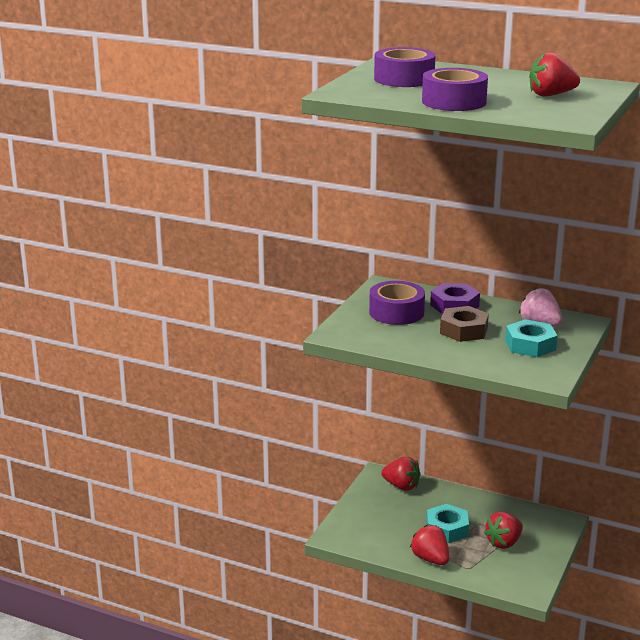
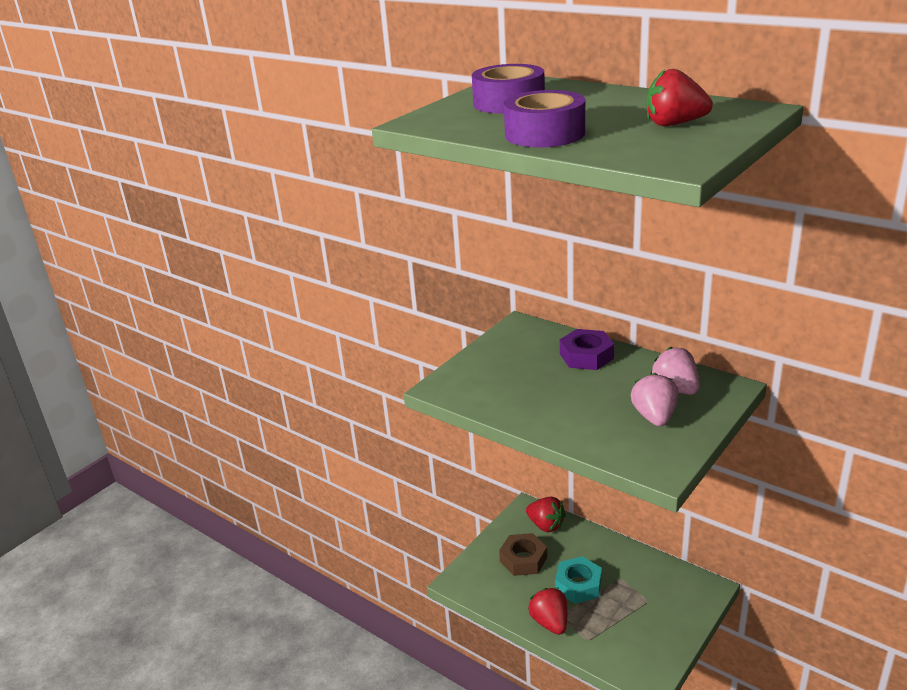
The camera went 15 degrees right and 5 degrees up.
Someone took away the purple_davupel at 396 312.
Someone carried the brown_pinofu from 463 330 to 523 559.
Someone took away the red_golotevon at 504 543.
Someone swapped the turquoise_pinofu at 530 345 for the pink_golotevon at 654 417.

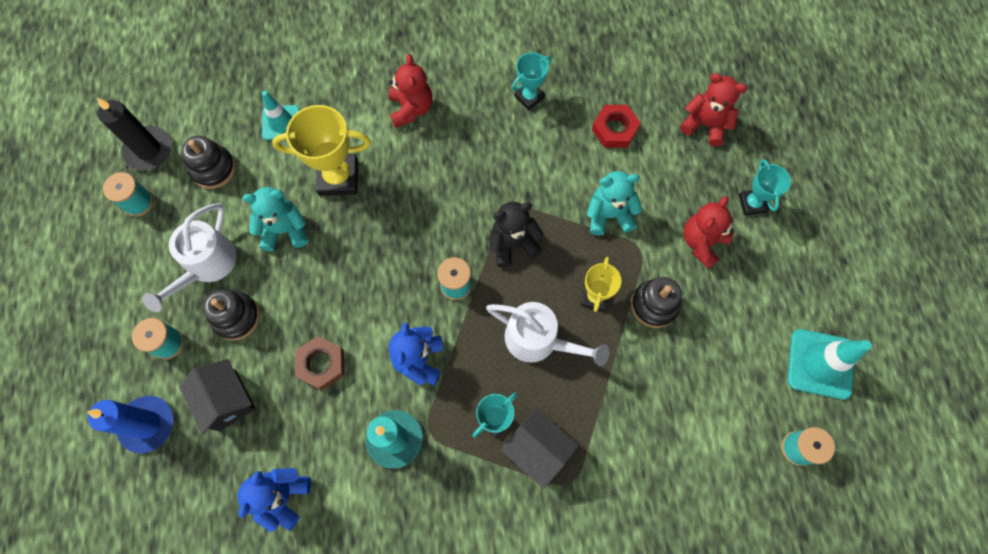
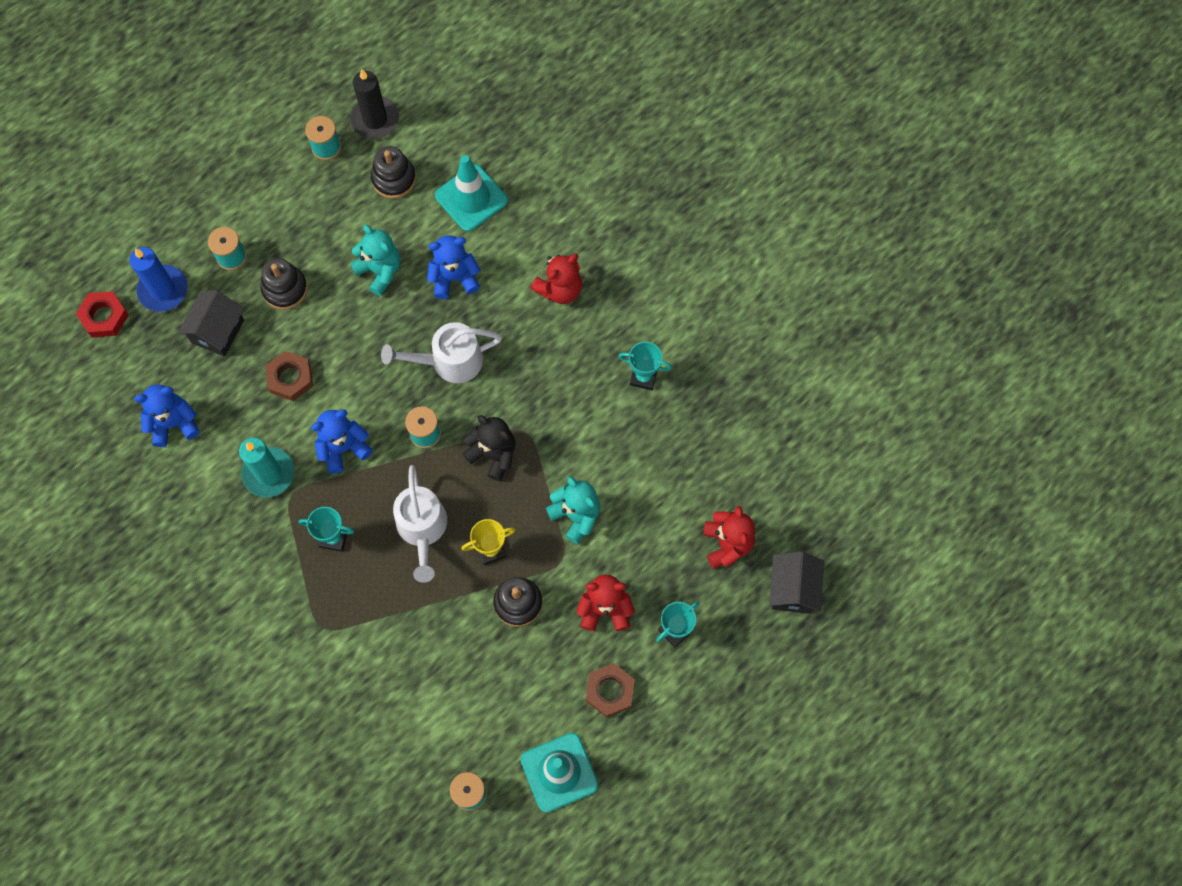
The camera went 55 degrees right and 0 degrees up.
Someone carried the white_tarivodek from 206 266 to 448 361.
Someone scaled the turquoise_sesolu at 281 122 by 1.51.
Someone swapped the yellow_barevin at 338 178 for the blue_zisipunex at 454 278.
Someone carried the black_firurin from 537 450 to 792 589.
Someone carried the red_pinofu from 614 129 to 104 317.
Someone put down the brown_pinofu at 610 691.

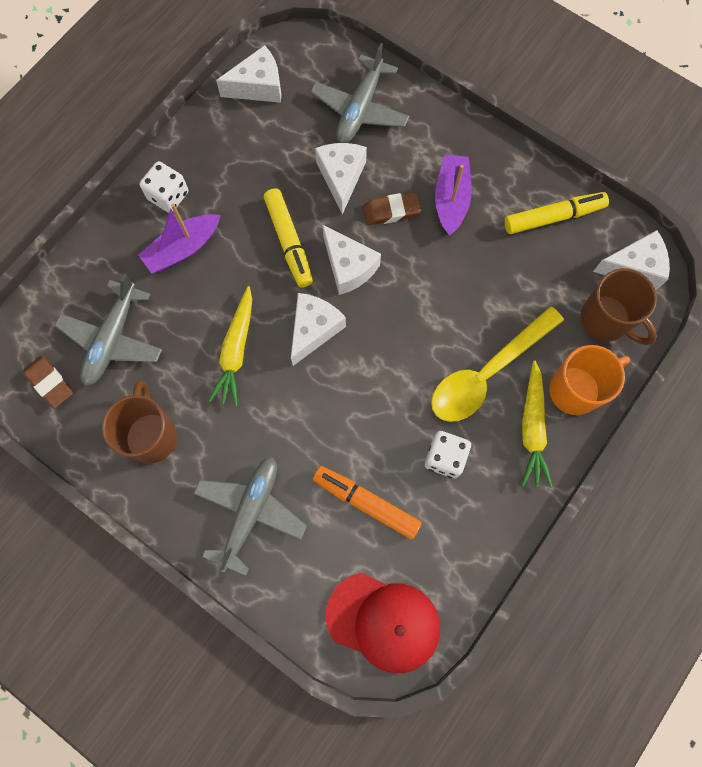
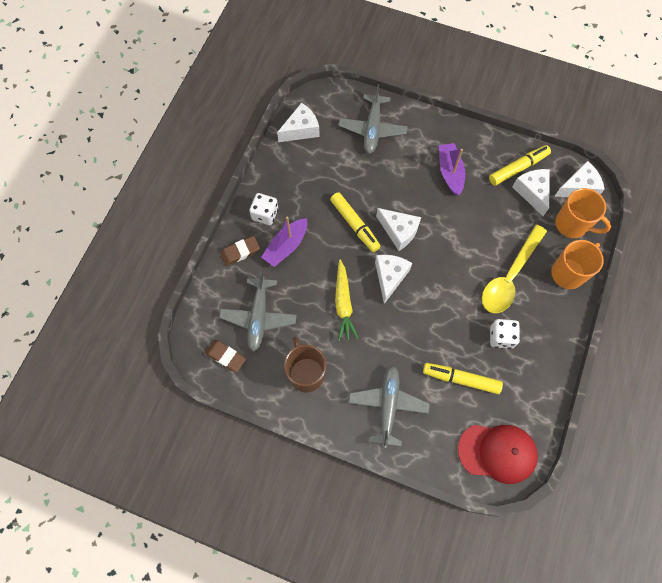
The camera went 15 degrees left and 5 degrees down.
Someone repainted the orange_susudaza at 366 503, which became the yellow_susudaza at 461 379.
Someone carried the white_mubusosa from 341 177 to 532 192.
Someone carried the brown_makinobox from 391 211 to 240 252.
Someone took away the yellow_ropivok at 532 428.
Someone repainted the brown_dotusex at 606 320, which became the orange_dotusex at 572 225.

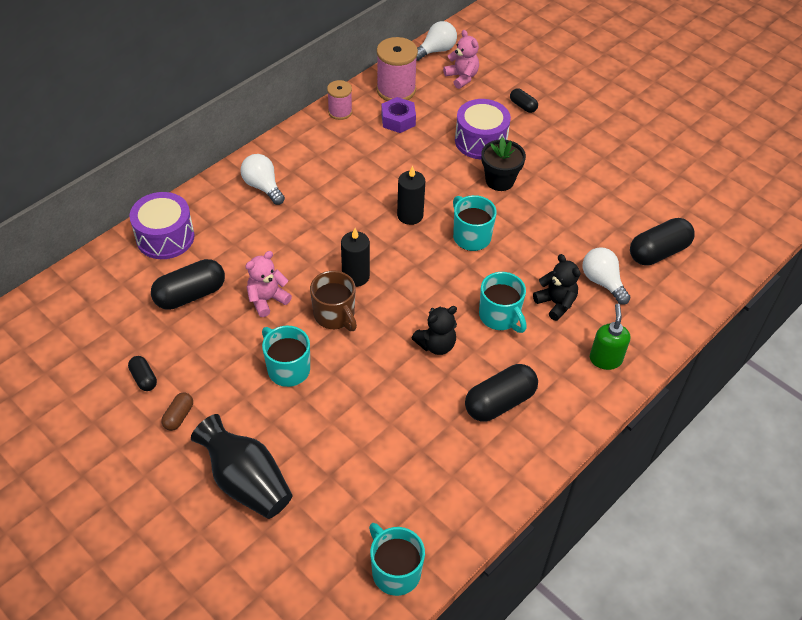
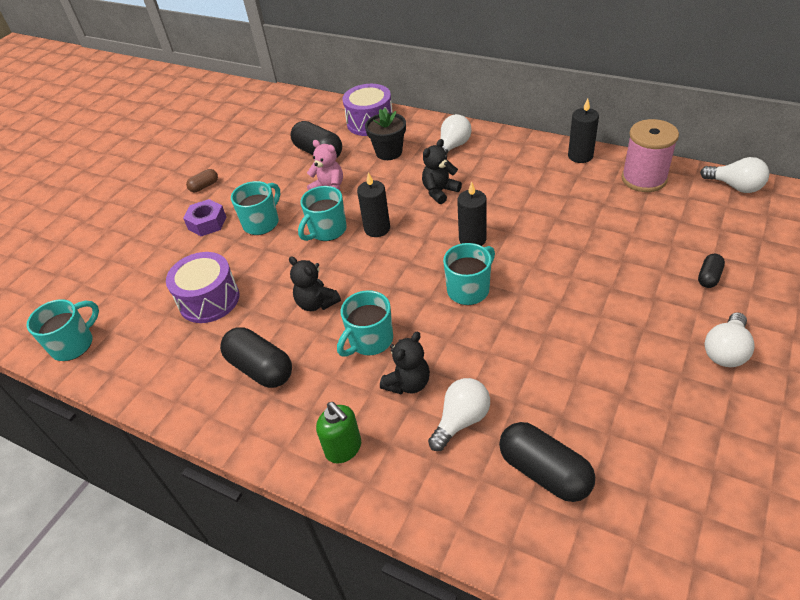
The camera went 80 degrees right and 5 degrees down.
Someone took away the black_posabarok at 144 378.
Someone rotated the brown_posabarok at 179 416 by 45 degrees counterclockwise.
Someone took away the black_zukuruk at 246 482.
Someone repainted the brown_dotusex at 335 316, which became the turquoise_dotusex at 327 230.
Someone swapped the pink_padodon at 340 112 for the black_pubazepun at 580 156.
Someone carried the purple_pinofu from 398 120 to 207 223.
Someone took away the pink_zisipunex at 462 77.
Someone carried the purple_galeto from 480 141 to 209 300.
Someone carried the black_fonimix from 499 180 to 389 152.
Someone rotated the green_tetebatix at 605 359 by 60 degrees clockwise.
Someone put down the black_zisipunex at 440 191.
Someone put down the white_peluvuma at 725 351.

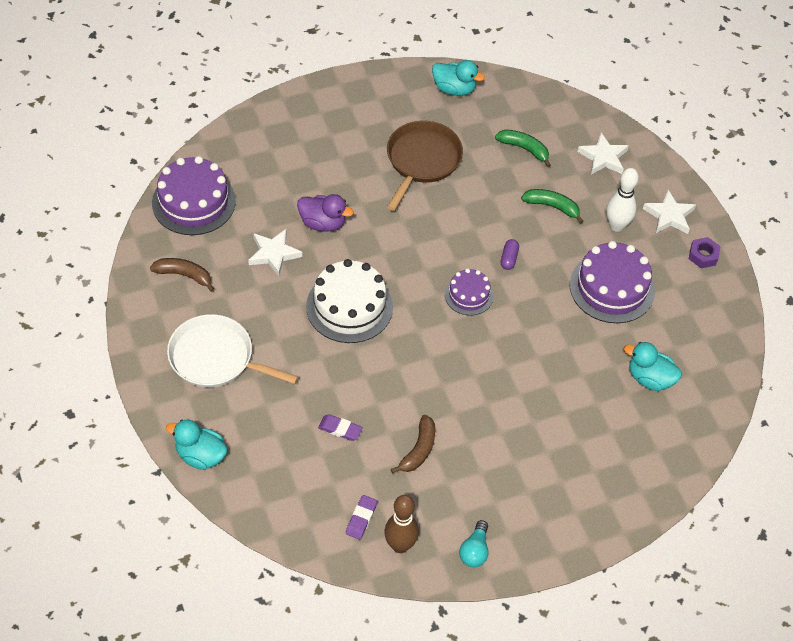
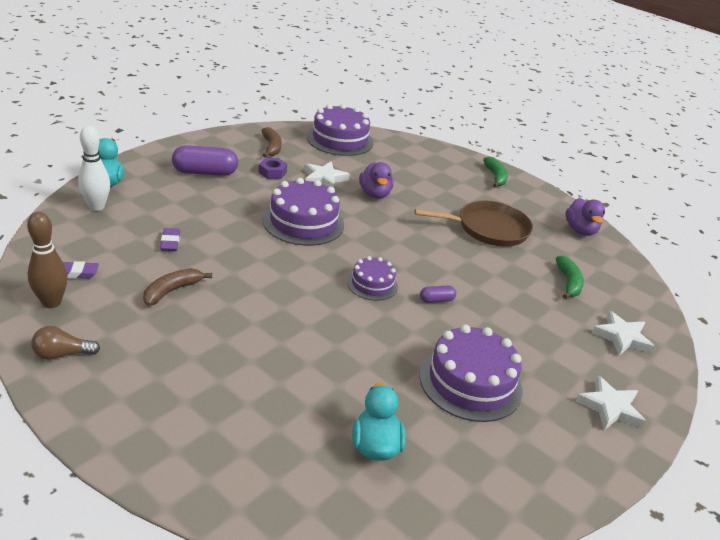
The camera went 60 degrees right and 20 degrees down.
Someone swapped the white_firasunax at 215 358 for the purple_posabarok at 205 172.
Someone repainted the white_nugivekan at 349 306, which became the purple_nugivekan at 303 222.
Someone rotated the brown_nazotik at 419 450 by 135 degrees clockwise.
Someone repainted the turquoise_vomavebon at 454 89, which became the purple_vomavebon at 580 230.
Someone repainted the turquoise_peluvuma at 474 551, which became the brown_peluvuma at 62 354.
Someone carried the green_nazotik from 552 206 to 495 177.
Someone carried the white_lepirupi from 616 226 to 96 207.
Someone carried the purple_pinofu from 703 256 to 272 172.

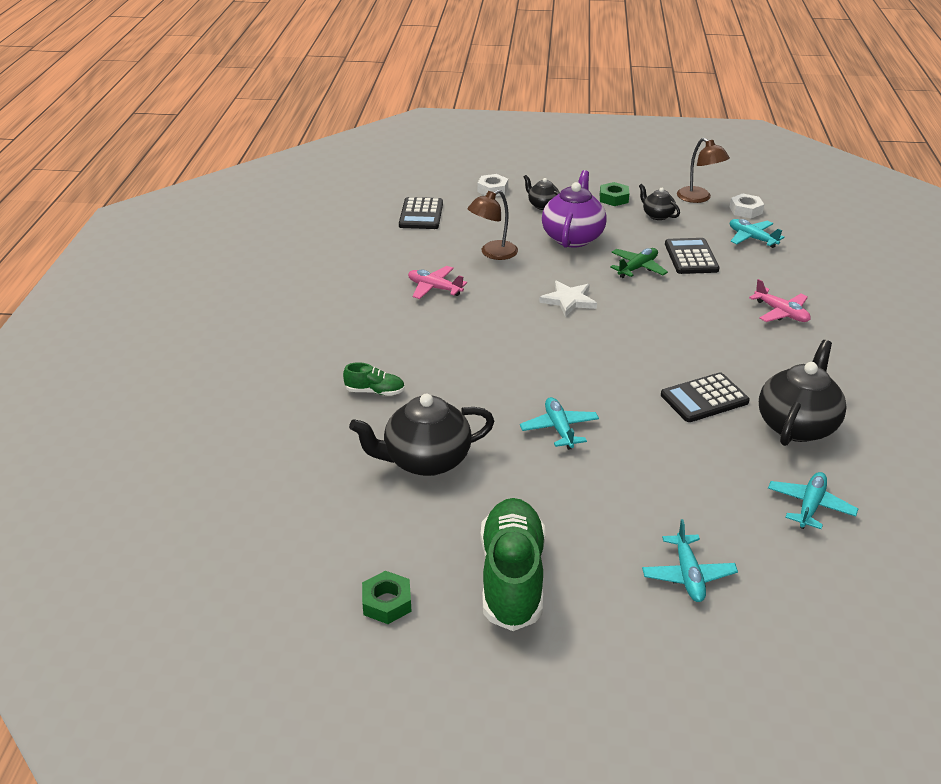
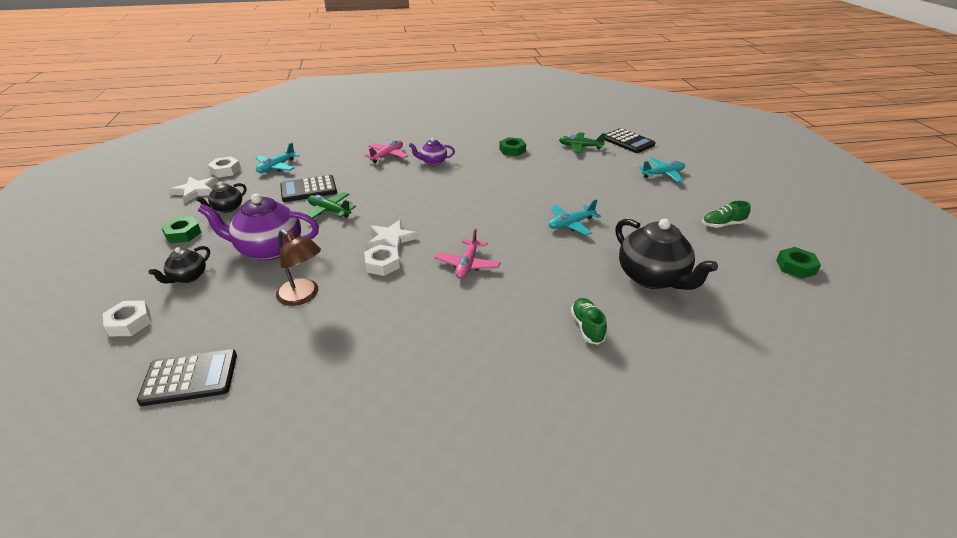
The camera went 105 degrees left and 0 degrees up.
Someone carried the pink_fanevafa from 434 288 to 467 265.
Someone scaled the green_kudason at 512 577 by 0.47.
Someone carried the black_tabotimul from 704 398 to 628 141.
Someone swapped the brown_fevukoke at 699 198 for the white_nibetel at 196 191.
Someone swapped the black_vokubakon at 796 425 for the green_pinofu at 512 150.
Someone repainted the turquoise_fanevafa at 810 506, which became the green_fanevafa at 580 147.
Someone put down the white_pinofu at 382 264.
Someone put down the purple_vokubakon at 433 162.

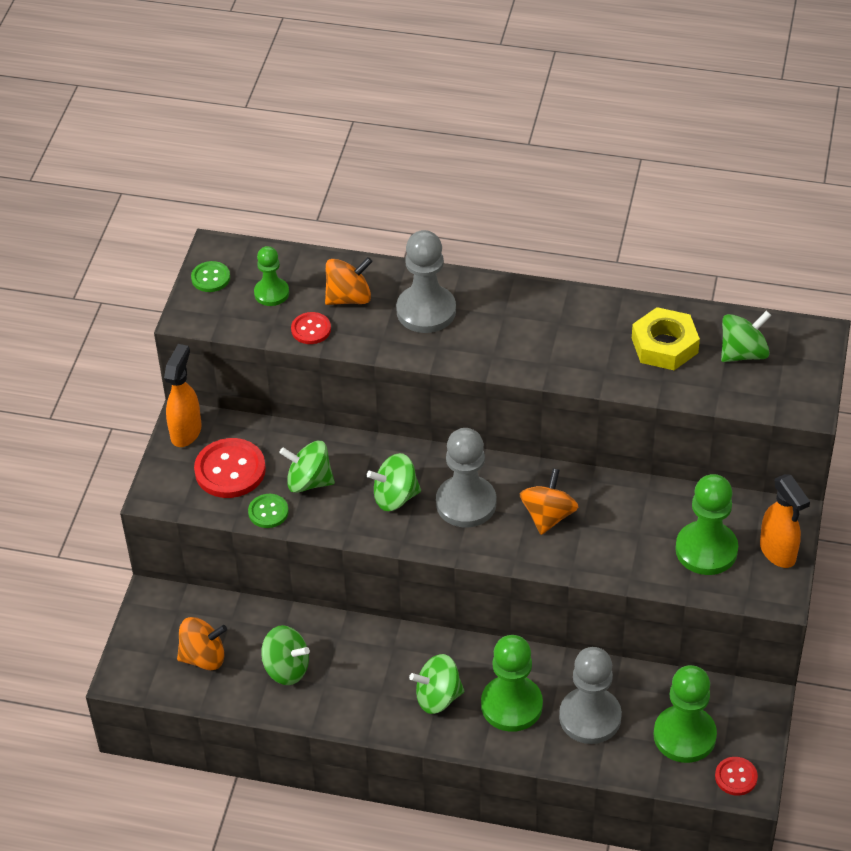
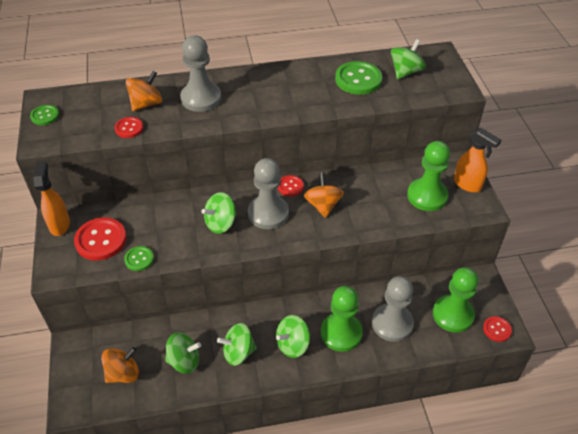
The camera went 25 degrees left and 0 degrees up.
Someone took away the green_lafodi at 271 293.
Someone carried the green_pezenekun from 309 481 to 238 352.
Someone swapped the yellow_pinofu at 664 345 for the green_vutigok at 358 79.
Someone put down the red_vutigok at 290 186.

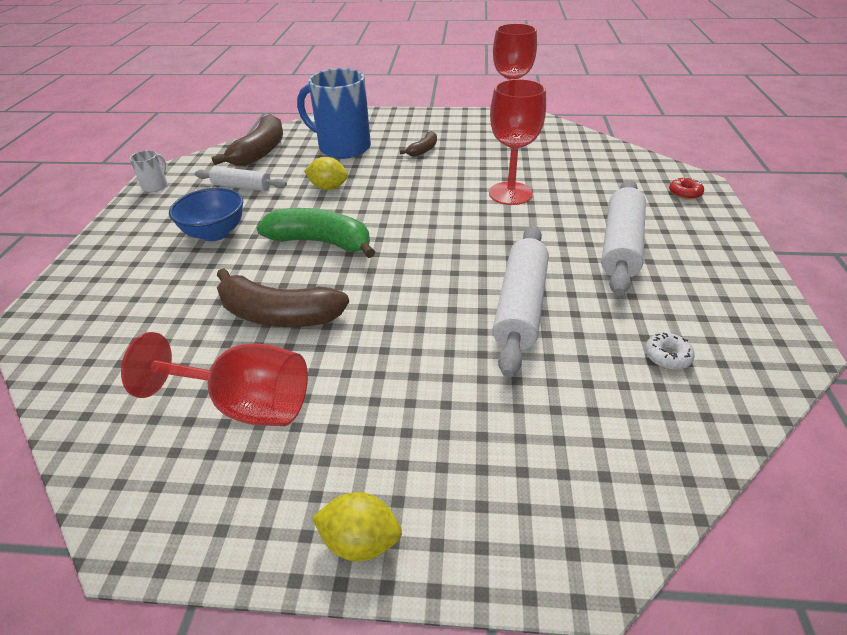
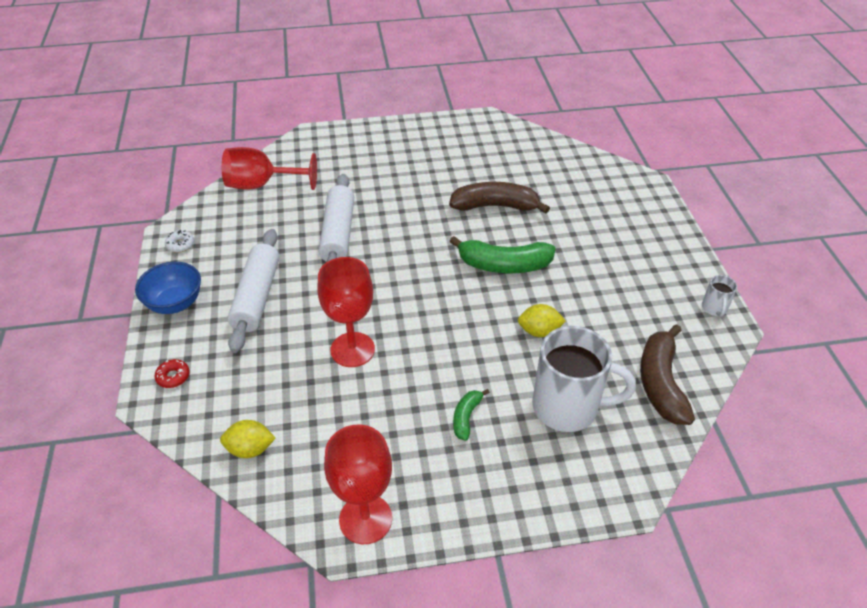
The camera went 165 degrees right and 5 degrees up.
Someone carried the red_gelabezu from 245 404 to 261 185.
Someone carried the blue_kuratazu from 215 233 to 175 303.
Someone took away the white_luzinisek at 242 187.
Someone repainted the blue_dotusex at 342 147, which became the white_dotusex at 568 407.
Someone carried the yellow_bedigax from 360 541 to 250 449.
Someone repainted the brown_nazotik at 423 150, which became the green_nazotik at 466 417.
Someone carried the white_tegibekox from 667 356 to 180 245.

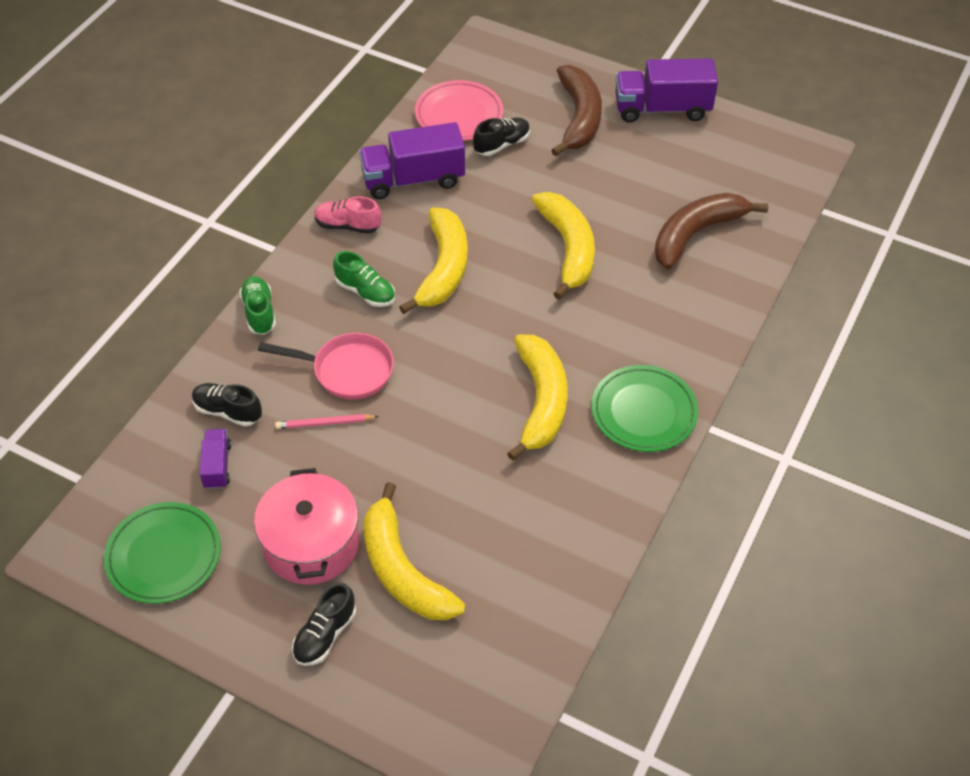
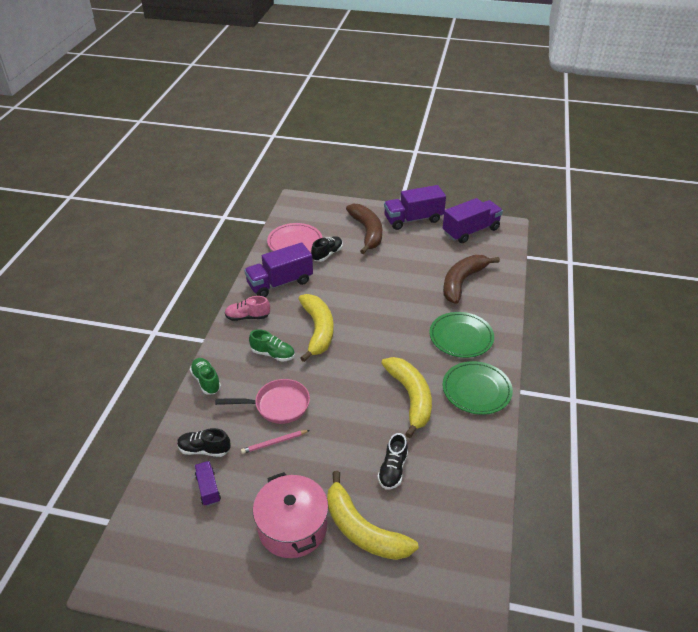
The camera went 15 degrees left and 10 degrees down.
Someone carried the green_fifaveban from 164 555 to 461 337.
Someone carried the black_kudason from 325 635 to 393 470.
Someone took away the yellow_nazotik at 567 249.
Someone put down the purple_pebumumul at 471 231.

